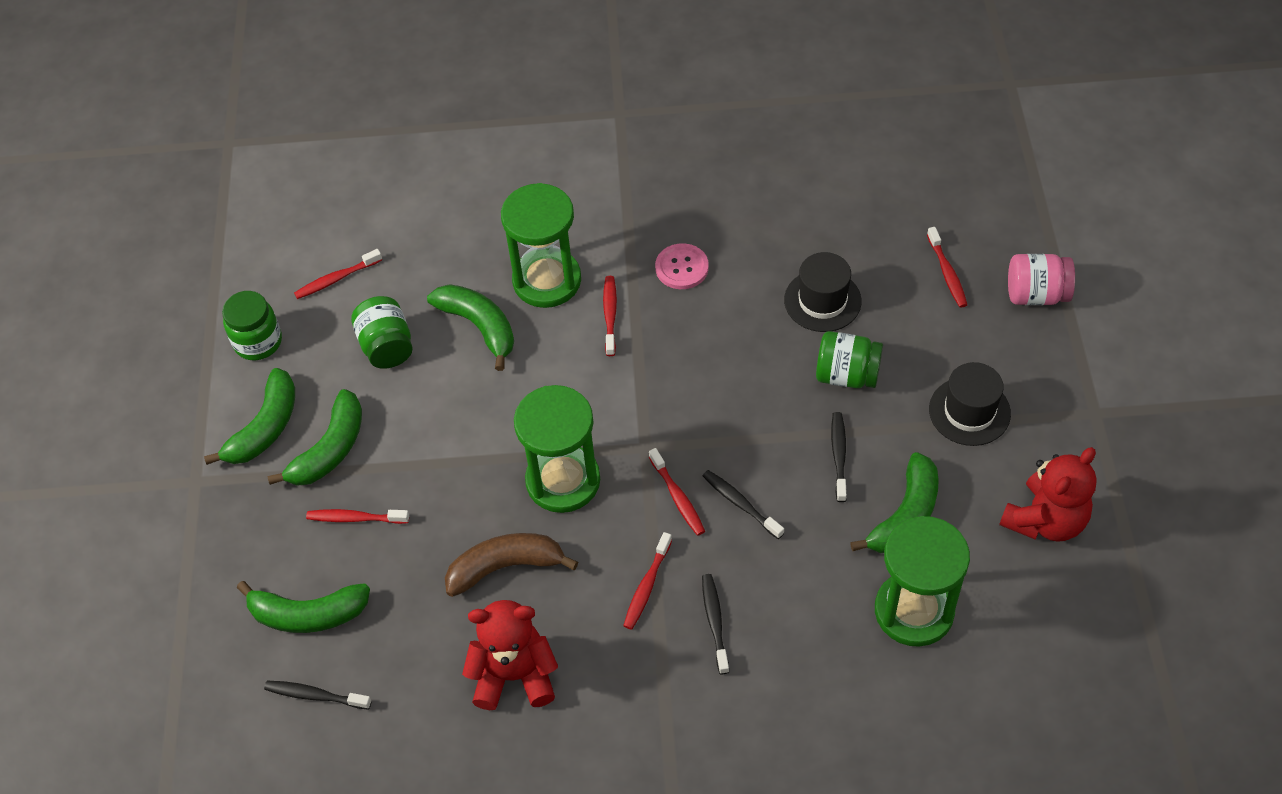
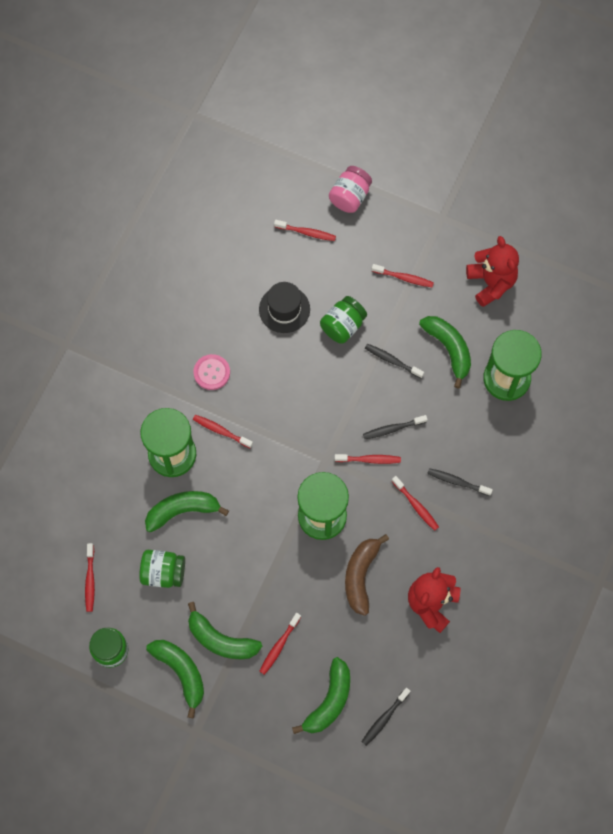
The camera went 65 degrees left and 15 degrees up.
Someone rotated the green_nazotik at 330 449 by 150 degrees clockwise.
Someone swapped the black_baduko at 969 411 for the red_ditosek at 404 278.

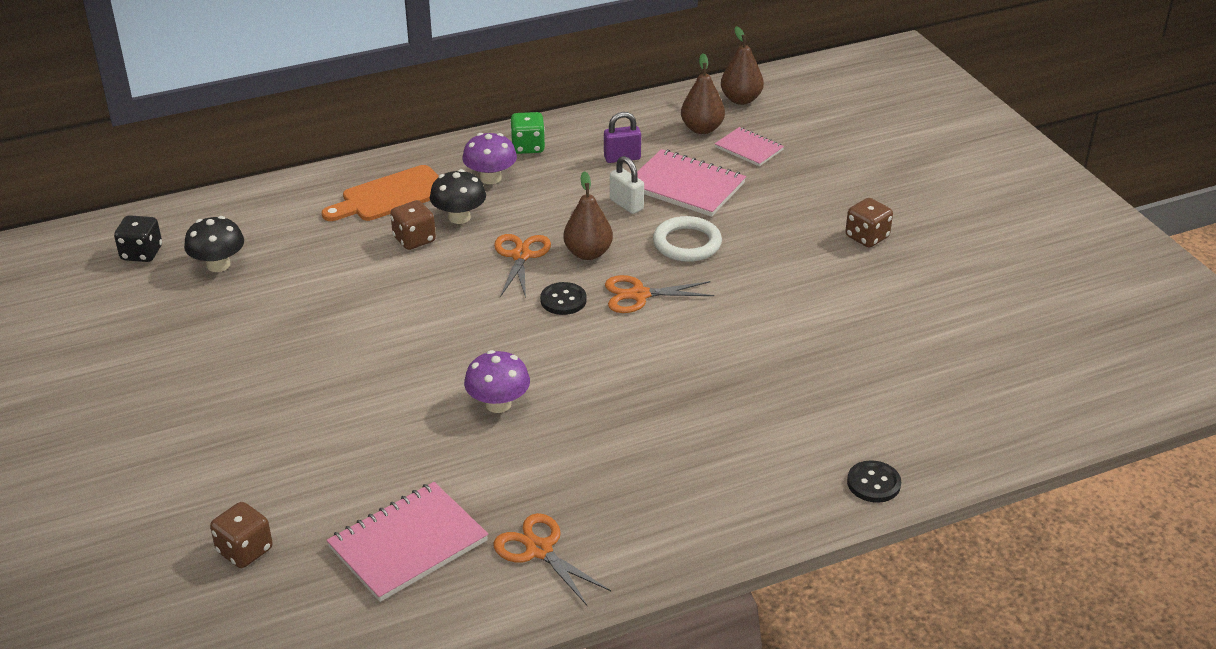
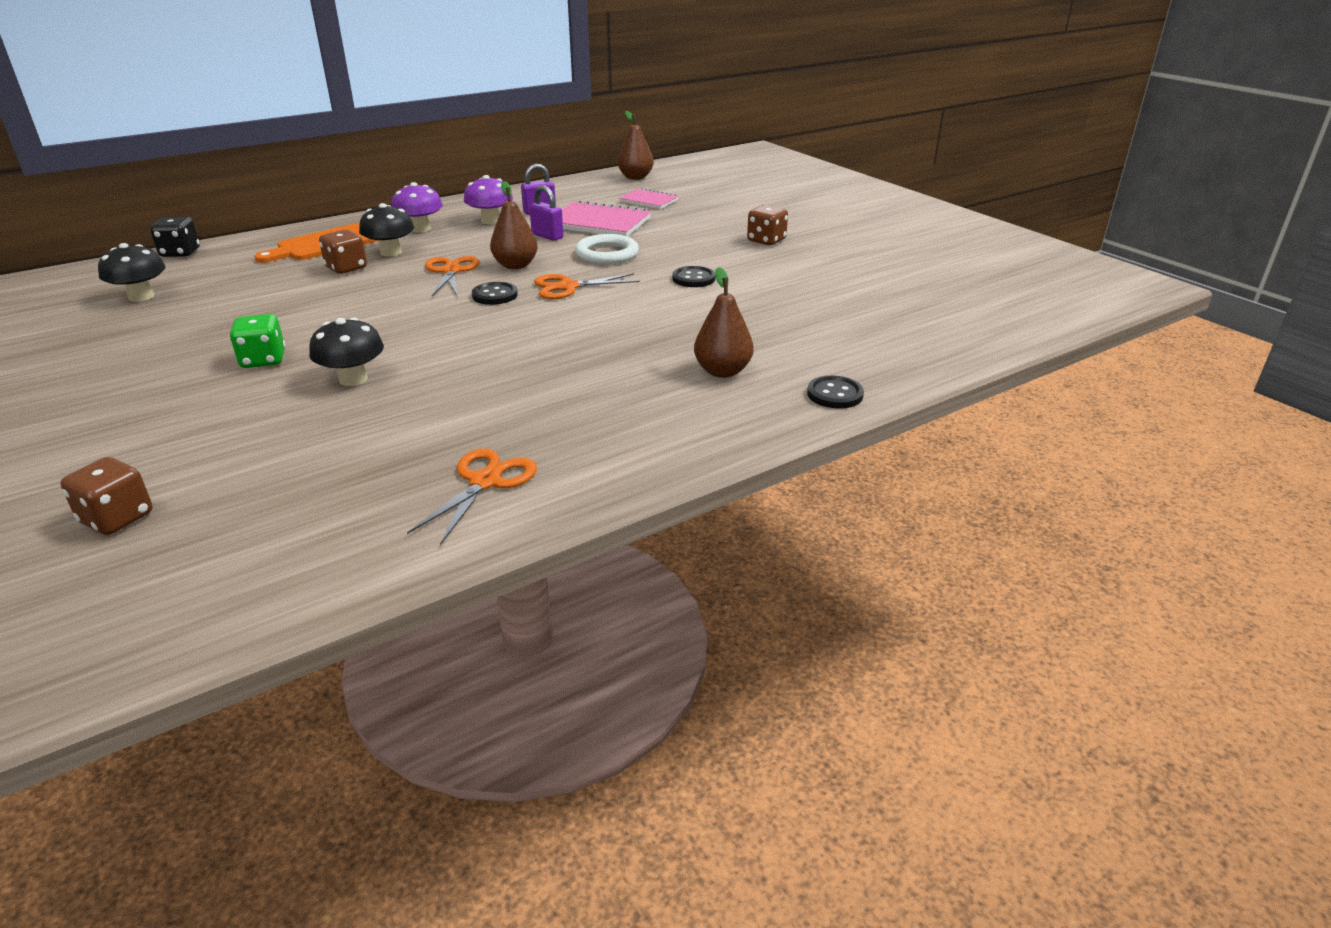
The camera went 10 degrees left and 5 degrees down.
Someone carried the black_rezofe from 141 253 to 180 253.
Someone took away the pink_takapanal at 408 544.
Someone carried the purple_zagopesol from 498 404 to 490 221.
Someone rotated the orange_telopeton at 539 550 by 75 degrees clockwise.
Someone carried the green_rezofe from 528 147 to 263 360.
Someone repainted the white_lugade at 626 204, which became the purple_lugade at 547 236.
Someone carried the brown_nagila from 702 129 to 722 371.
Someone put down the black_zagopesol at 353 379.
Someone put down the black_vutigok at 693 278.

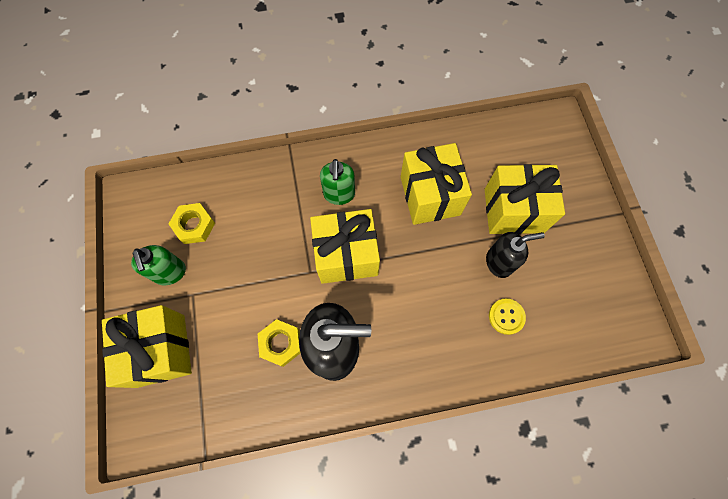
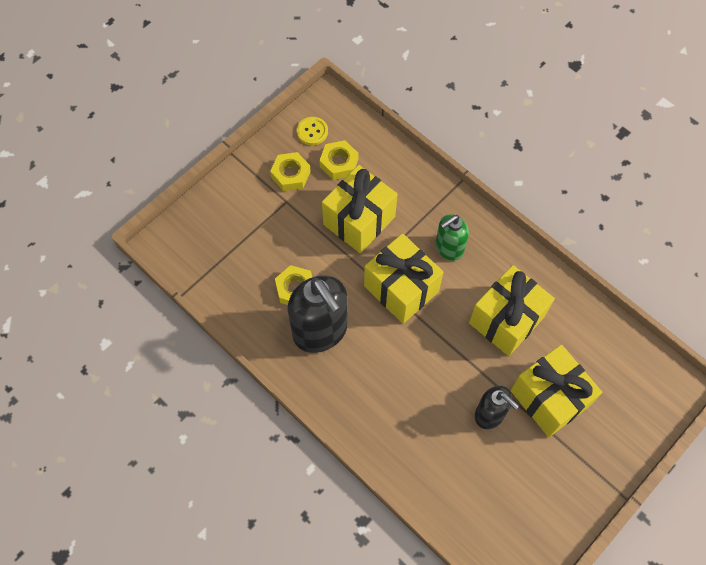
The camera went 55 degrees right and 5 degrees down.
Someone carried the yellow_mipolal from 161 350 to 359 220.
Someone swapped the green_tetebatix at 170 273 for the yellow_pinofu at 290 174.
Someone carried the yellow_vutigok from 506 316 to 312 132.

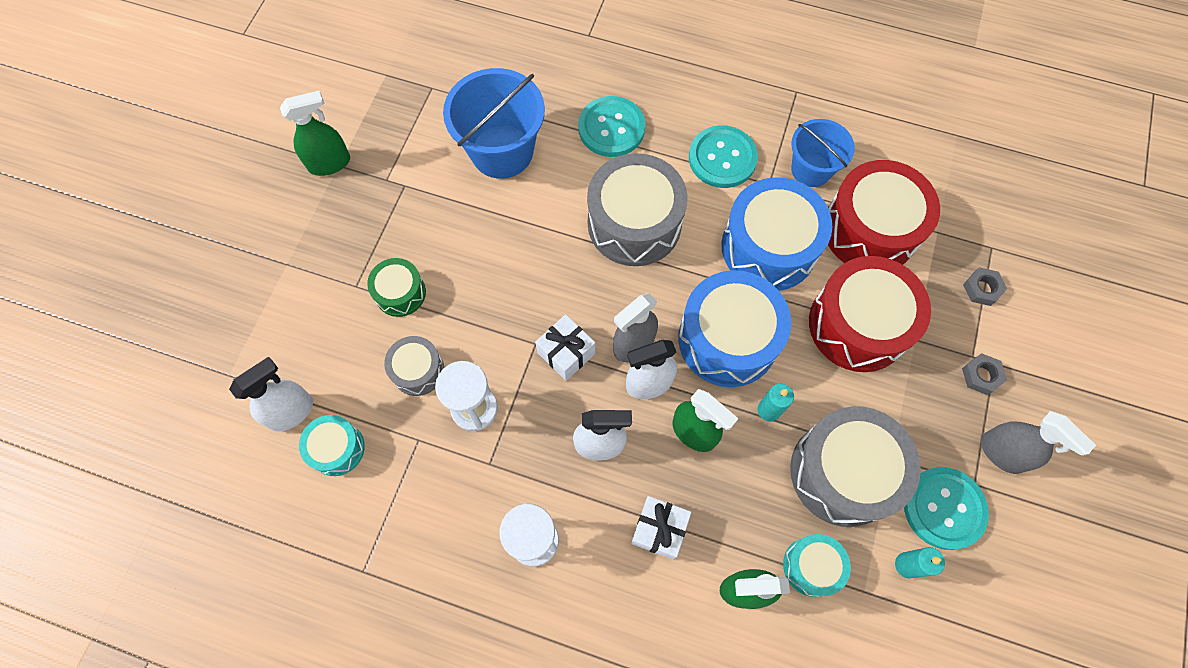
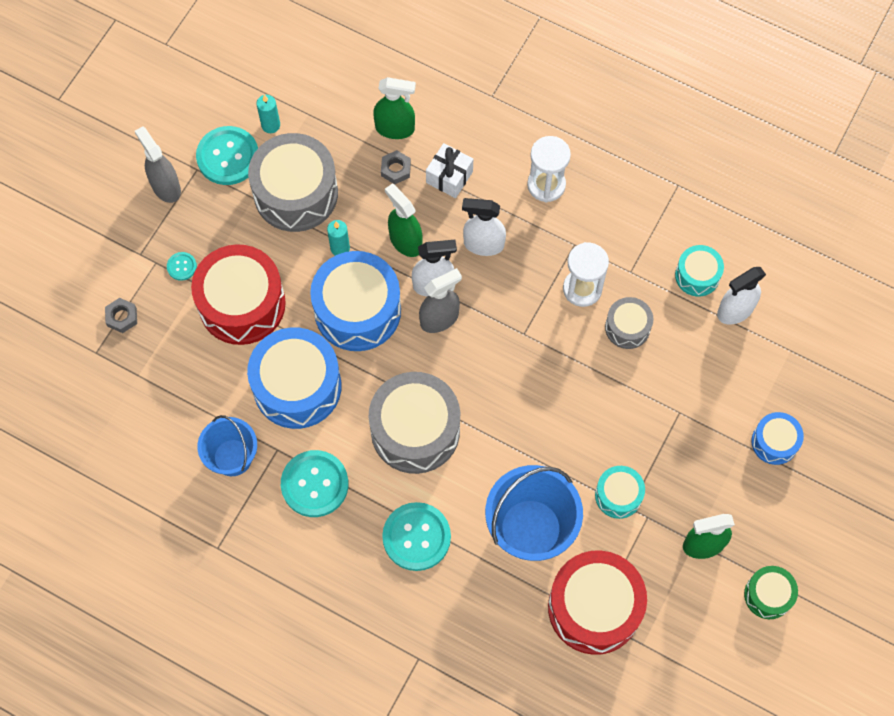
The camera went 170 degrees left and 0 degrees up.
Someone carried the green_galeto from 400 293 to 768 595.
Someone took away the white_mipolal at 566 353.
Someone carried the turquoise_galeto from 811 566 to 618 495.
Someone carried the red_galeto from 870 230 to 594 608.
Someone carried the grey_pinofu from 981 375 to 396 169.
Someone put down the turquoise_vutigok at 182 266.
Someone put down the blue_galeto at 774 442.

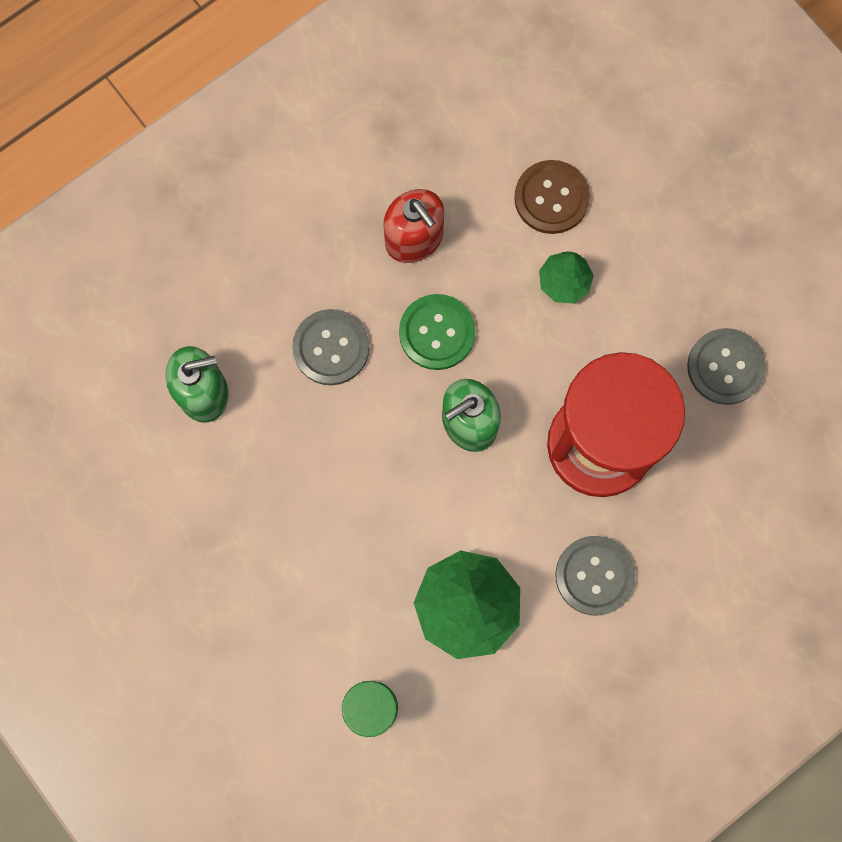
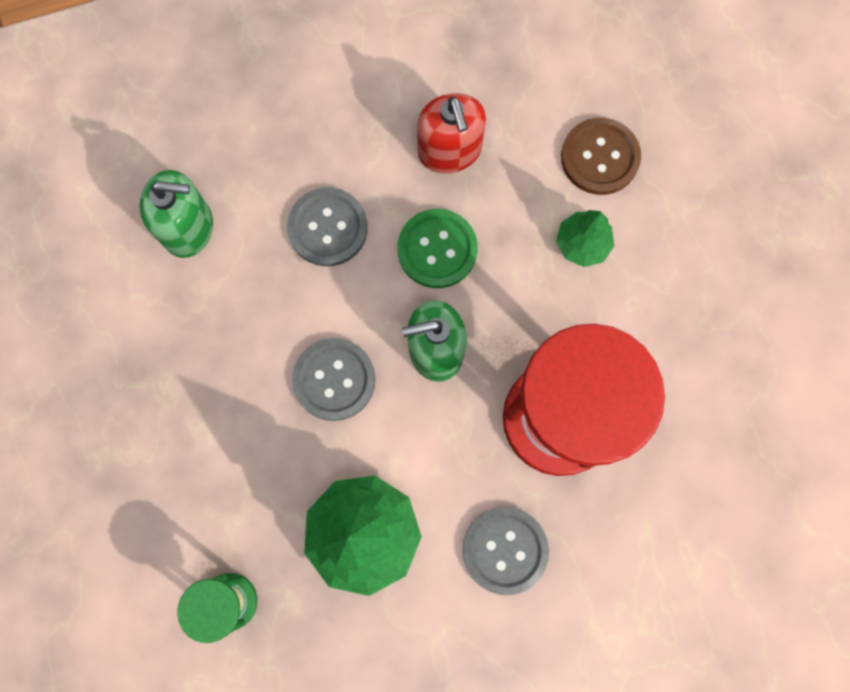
The camera went 20 degrees right and 0 degrees up.
Someone carried the grey_vutigok from 725 367 to 334 380.

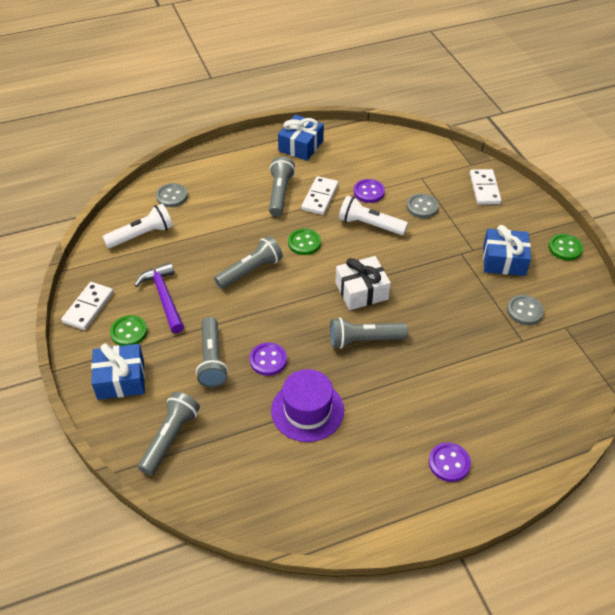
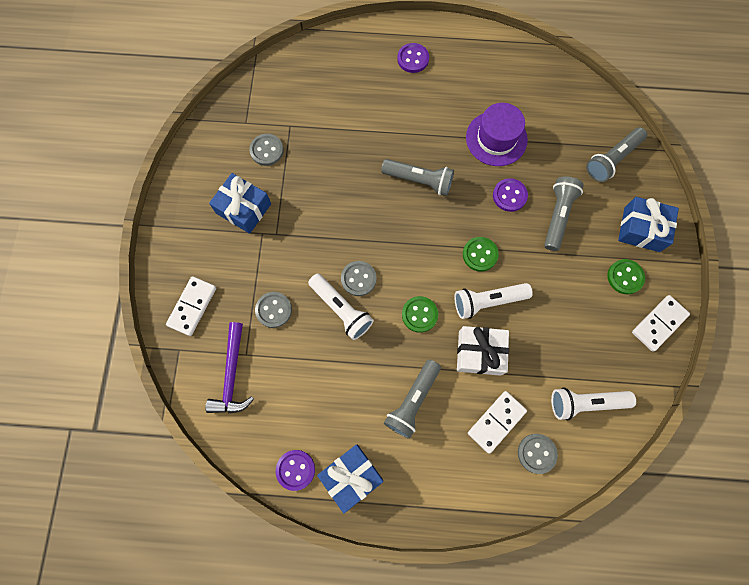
The camera went 155 degrees left and 25 degrees up.
Someone carried the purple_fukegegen from 164 297 to 232 375.
Someone repainted the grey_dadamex at 250 271, which became the white_dadamex at 487 301.
Someone carried the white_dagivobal from 320 197 to 496 421.
Someone carried the white_mipolal from 361 291 to 479 353.
Someone carried the purple_vutigok from 369 192 to 295 470.
Someone carried the green_vutigok from 565 248 to 480 254.
Someone put down the grey_vutigok at 358 279.

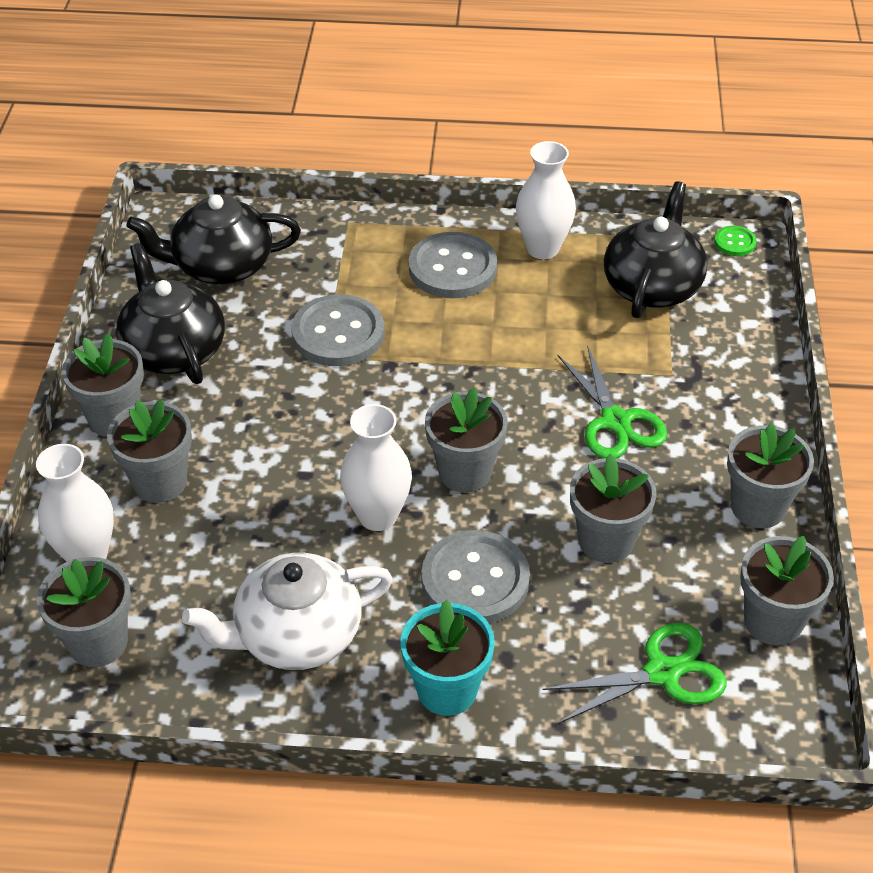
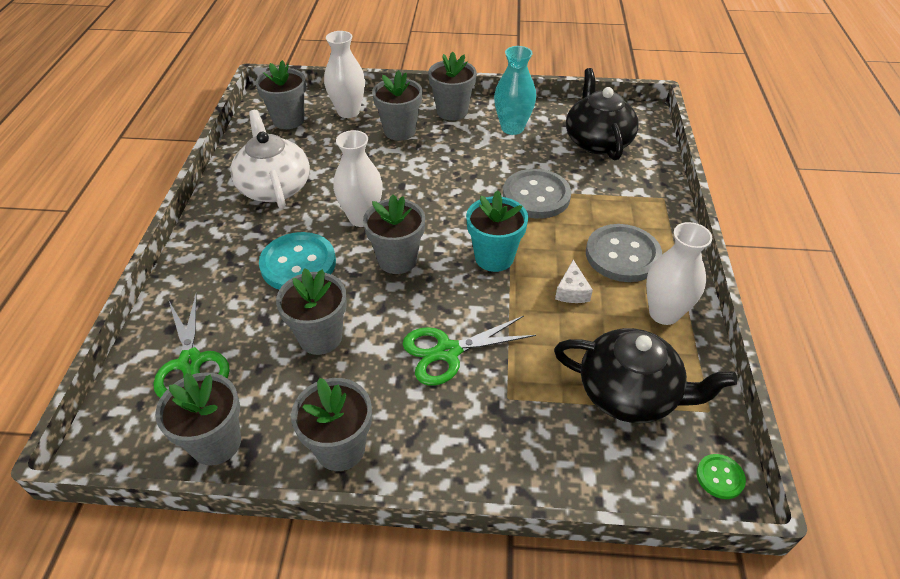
The camera went 90 degrees right and 0 degrees up.
Someone swapped the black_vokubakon at 174 350 for the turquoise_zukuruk at 512 128.
Someone carried the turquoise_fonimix from 447 689 to 494 257.
Someone repainted the grey_vutigok at 475 580, which became the turquoise_vutigok at 298 264.
Someone put down the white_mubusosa at 572 291.

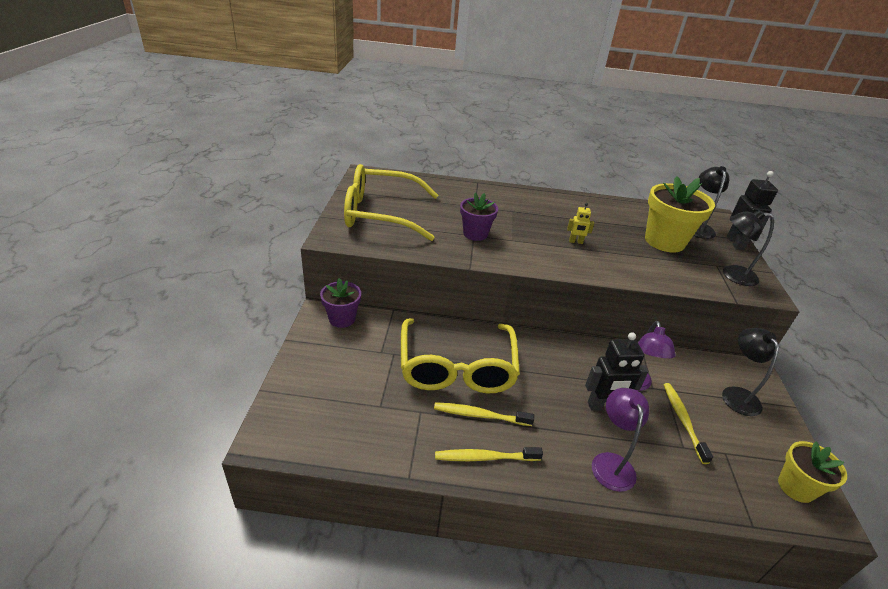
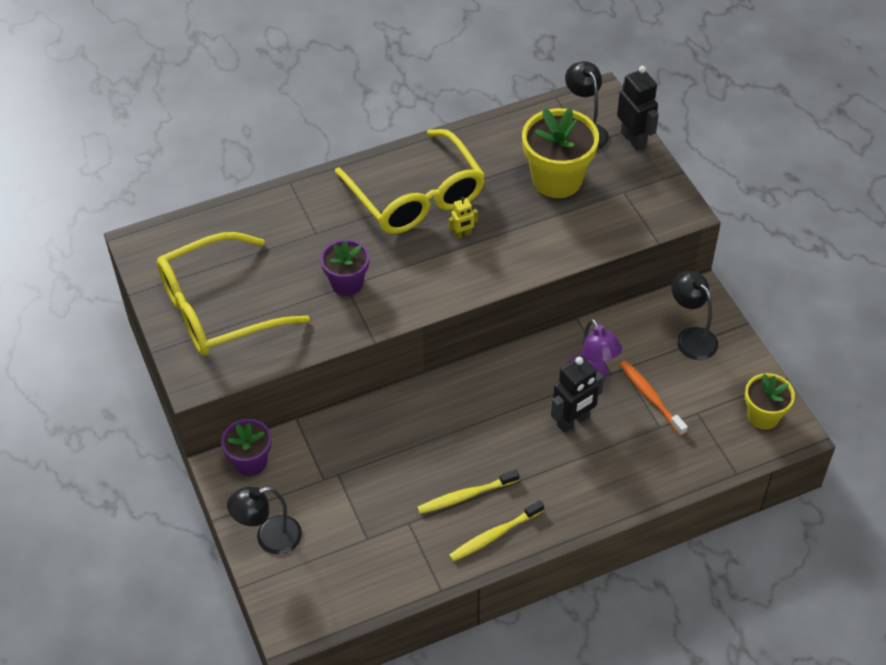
The camera went 25 degrees left and 15 degrees up.
Someone carried the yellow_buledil from 457 368 to 417 197.
Someone took away the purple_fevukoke at 611 463.
Someone repainted the yellow_ditosek at 683 420, which became the orange_ditosek at 650 397.
Someone carried the black_fevukoke from 732 275 to 269 538.

